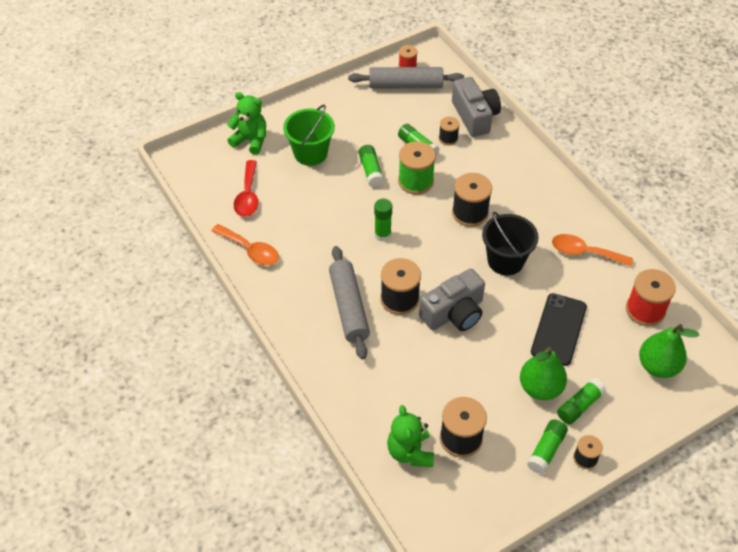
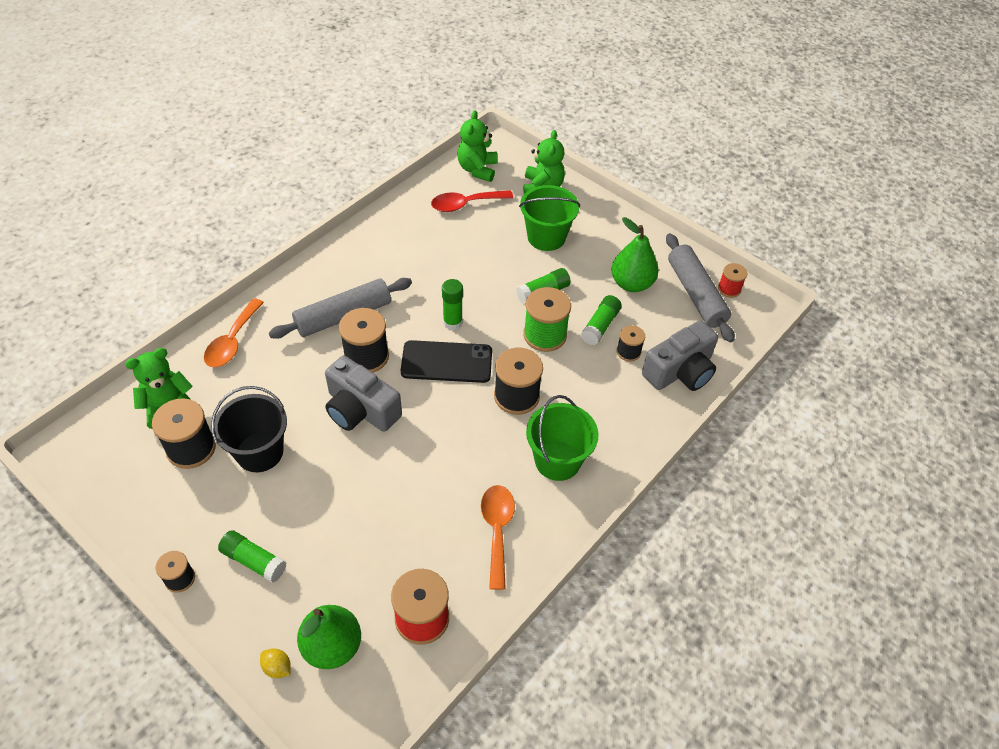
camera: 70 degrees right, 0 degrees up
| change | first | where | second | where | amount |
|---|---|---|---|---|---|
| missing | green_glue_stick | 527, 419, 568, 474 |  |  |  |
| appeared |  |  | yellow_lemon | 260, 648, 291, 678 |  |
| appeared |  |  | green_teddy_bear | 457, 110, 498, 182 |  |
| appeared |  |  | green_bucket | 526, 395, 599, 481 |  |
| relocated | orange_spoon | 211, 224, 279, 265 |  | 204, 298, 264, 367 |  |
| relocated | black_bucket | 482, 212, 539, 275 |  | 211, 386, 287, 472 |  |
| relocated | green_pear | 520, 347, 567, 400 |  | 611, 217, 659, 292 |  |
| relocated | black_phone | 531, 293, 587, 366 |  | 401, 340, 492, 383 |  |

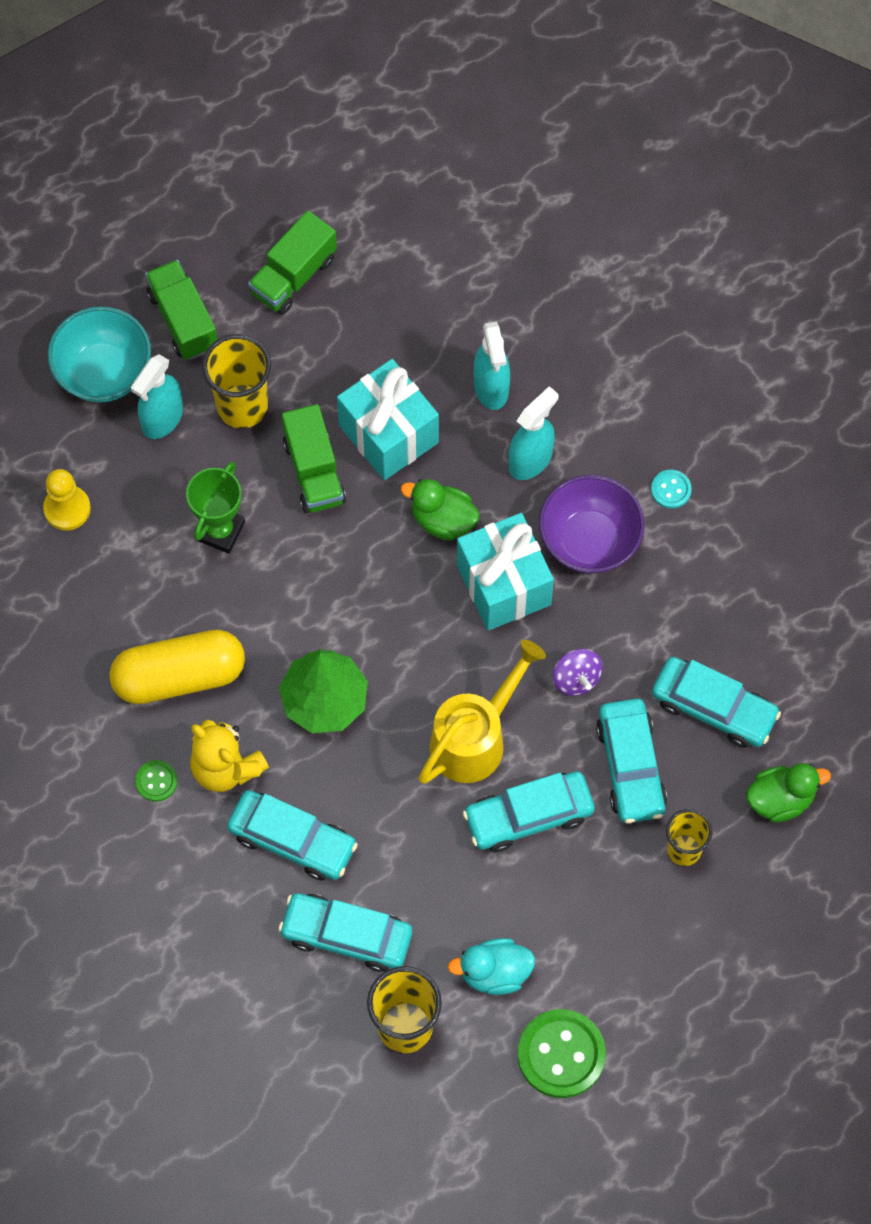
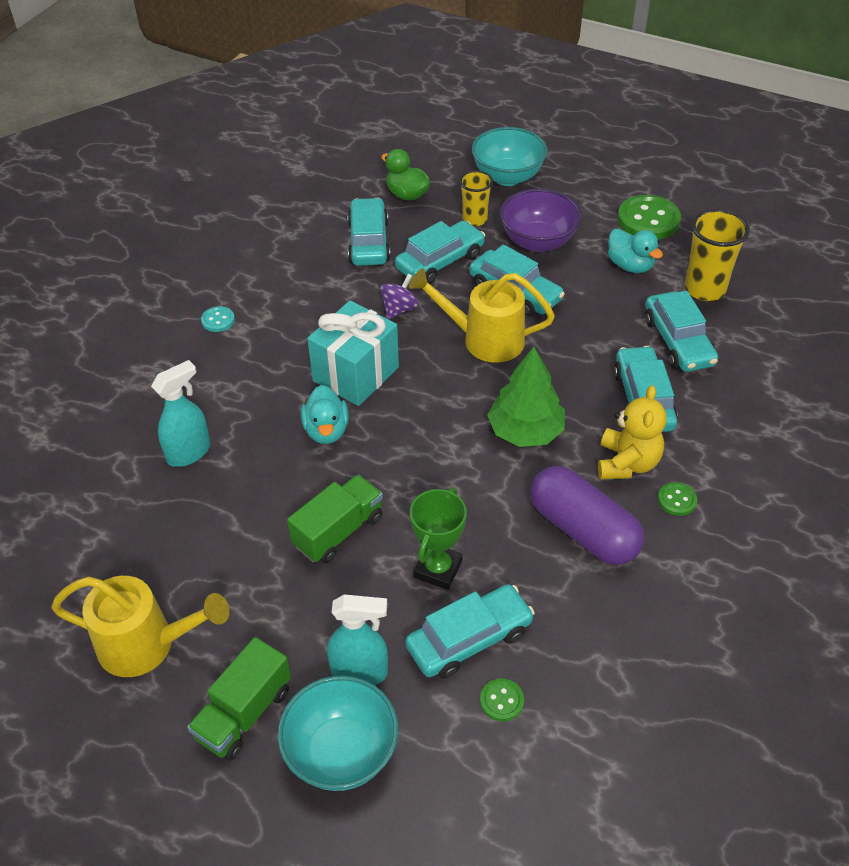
camera: 120 degrees left, 20 degrees down
| change | first | where | second | where | amount |
|---|---|---|---|---|---|
| missing | yellow_cup | 202, 334, 271, 429 |  |  |  |
| missing | turquoise_gift | 337, 359, 439, 480 |  |  |  |
| missing | turquoise_spray_bottle | 508, 386, 558, 480 |  |  |  |
| appeared |  |  | turquoise_car | 405, 584, 535, 679 |  |
| appeared |  |  | turquoise_bowl | 472, 127, 547, 186 |  |
| relocated | purple_bowl | 539, 475, 645, 574 |  | 500, 189, 581, 252 |  |
| exchanged | yellow_pawn | 43, 469, 91, 531 | green_button | 480, 678, 524, 721 |  |
| exchanged | green_truck | 248, 211, 337, 314 | yellow_watering_can | 51, 576, 229, 677 |  |
| colour | yellow_capsule | 109, 630, 245, 704 | purple_capsule | 531, 466, 644, 565 |  |
| colour | green_duck | 401, 479, 479, 540 | turquoise_duck | 301, 385, 349, 444 |  |
| spun | green_trophy | 186, 462, 245, 554 |  | 410, 487, 467, 590 | 60 degrees counterclockwise |

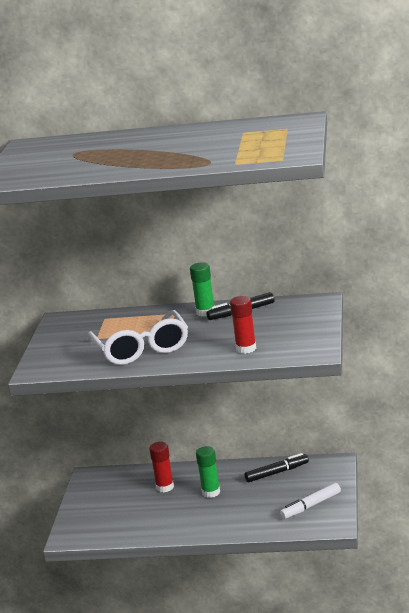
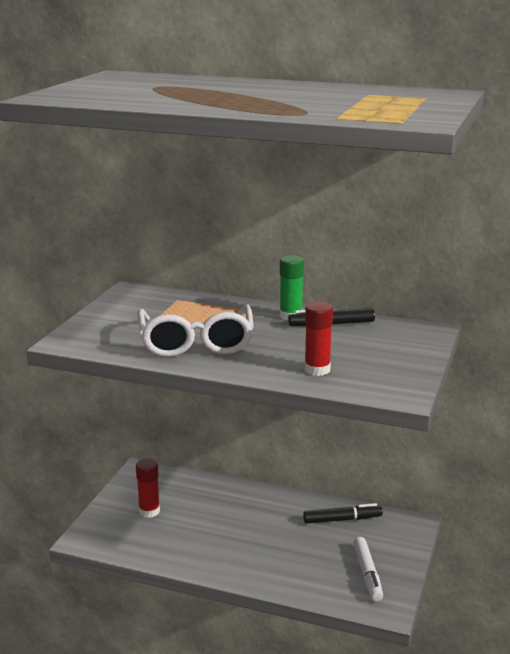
camera: 10 degrees right, 0 degrees up
| change | first | where | second | where | amount |
|---|---|---|---|---|---|
| missing | green_glue_stick | 196, 446, 220, 498 |  |  |  |
| relocated | red_glue_stick | 149, 442, 174, 492 |  | 136, 458, 160, 518 |  |
| spun | white_marker | 280, 483, 341, 519 |  | 353, 537, 383, 601 | 75 degrees counterclockwise |

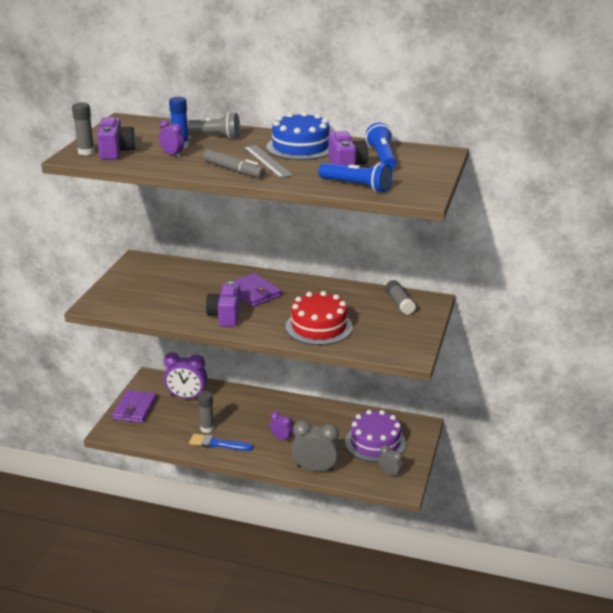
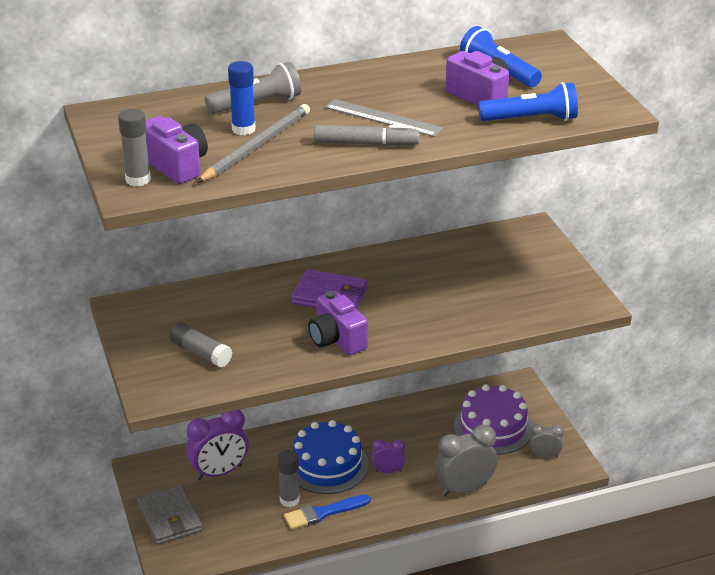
camera: 35 degrees left, 5 degrees up
| change | first | where | second | where | amount |
|---|---|---|---|---|---|
| missing | red_cake | 285, 291, 353, 345 |  |  |  |
| relocated | blue_cake | 267, 111, 330, 160 |  | 293, 420, 369, 494 |  |
| relocated | grey_glue_stick | 385, 280, 416, 315 |  | 170, 323, 232, 368 |  |
| exchanged | purple_clock | 159, 120, 184, 158 | grey_pencil | 197, 104, 310, 183 |  |
| colour | purple_wallet | 112, 390, 157, 423 | grey_wallet | 137, 485, 202, 545 |  |

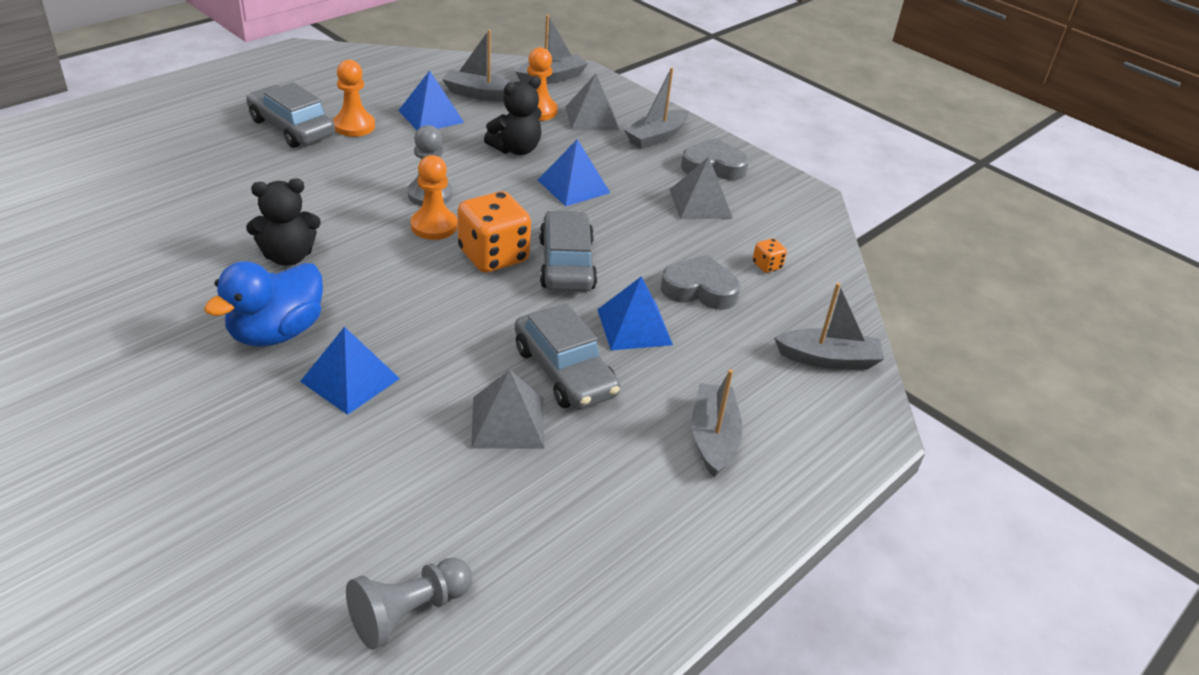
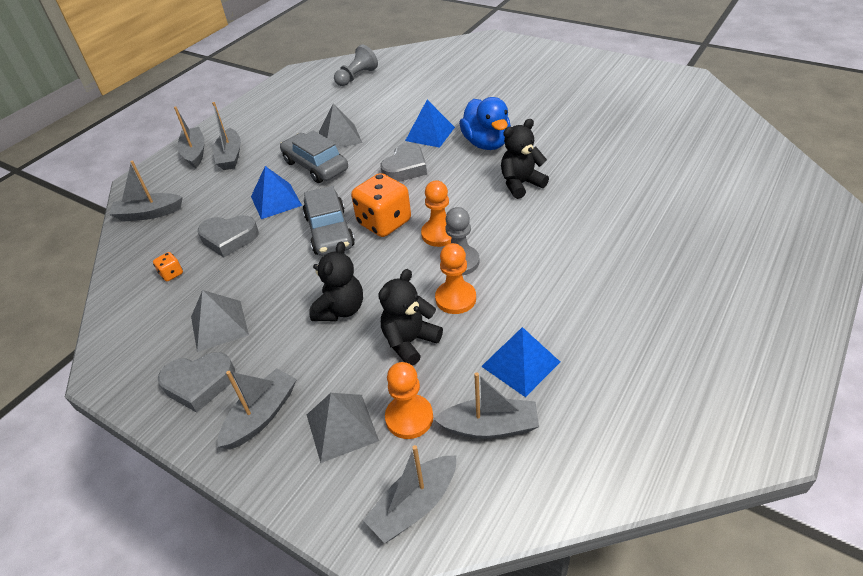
camera: 175 degrees right, 5 degrees up
| change | first | where | second | where | amount |
|---|---|---|---|---|---|
| missing | grey_car | 246, 82, 335, 148 |  |  |  |
| appeared |  |  | grey_boat | 174, 106, 205, 168 |  |
| appeared |  |  | grey_heart | 380, 143, 427, 182 |  |
| relocated | orange_pawn | 333, 60, 375, 137 |  | 435, 243, 476, 314 |  |
| exchanged | blue_pyramid | 538, 139, 610, 206 | black_teddy_bear | 310, 242, 363, 321 |  |
| spun | blue_duck | 204, 261, 323, 347 |  | 459, 97, 511, 150 | 135 degrees clockwise |

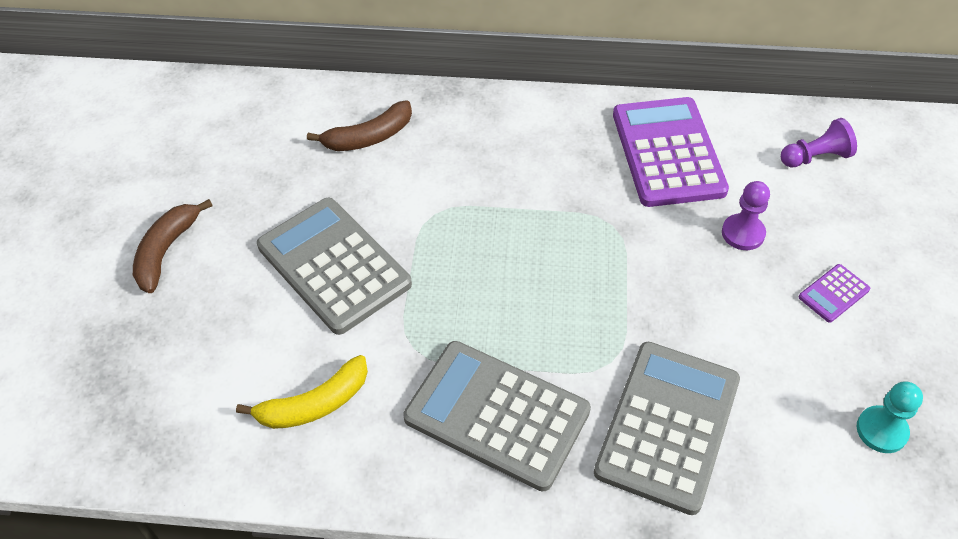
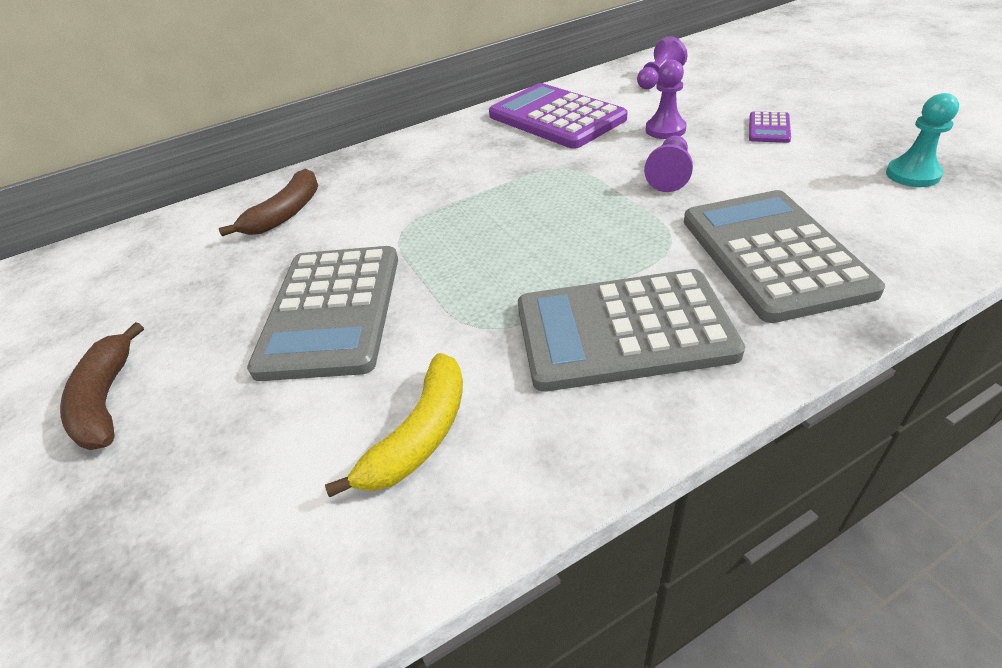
camera: 30 degrees left, 10 degrees down
| change | first | where | second | where | amount |
|---|---|---|---|---|---|
| appeared |  |  | purple_pawn | 644, 136, 693, 192 |  |
| spun | grey_calculator | 257, 198, 412, 335 |  | 247, 246, 398, 381 | 105 degrees counterclockwise |

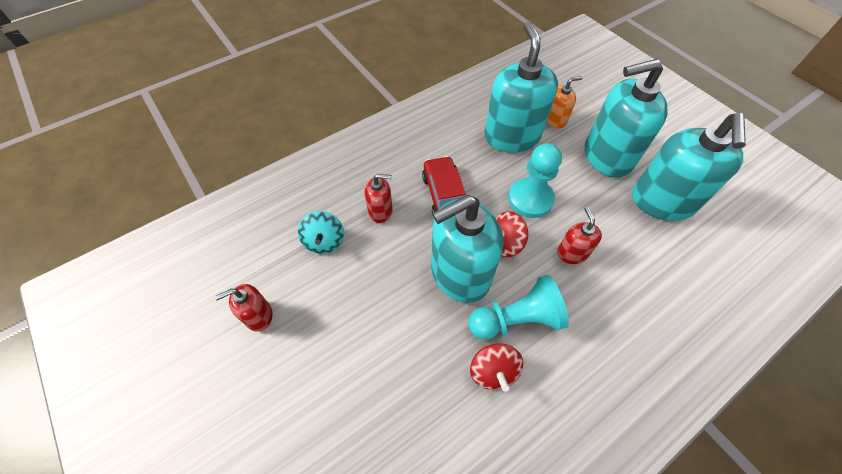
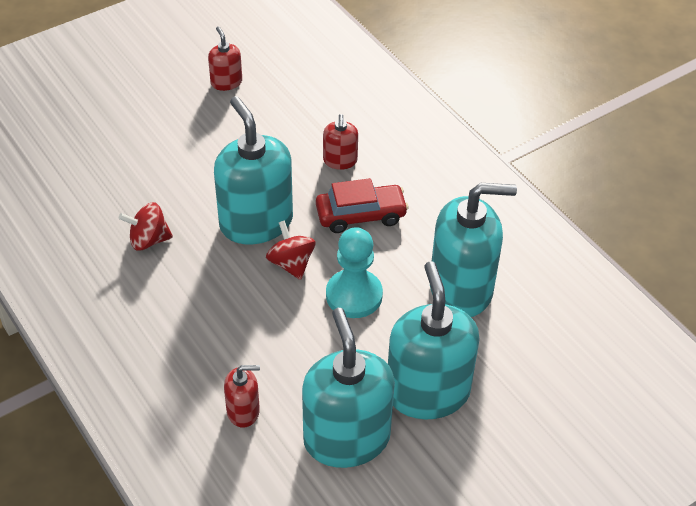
camera: 90 degrees right, 10 degrees down
| change | first | where | second | where | amount |
|---|---|---|---|---|---|
| missing | turquoise_spinning_top | 297, 211, 344, 254 |  |  |  |
| missing | turquoise_pawn | 468, 275, 569, 340 |  |  |  |
| missing | orange_soap_dispenser | 547, 76, 583, 128 |  |  |  |
| relocated | red_soap_dispenser | 557, 207, 602, 264 |  | 224, 365, 260, 428 |  |
| spun | turquoise_soap_dispenser | 632, 113, 746, 221 |  | 302, 308, 395, 468 | 60 degrees clockwise |

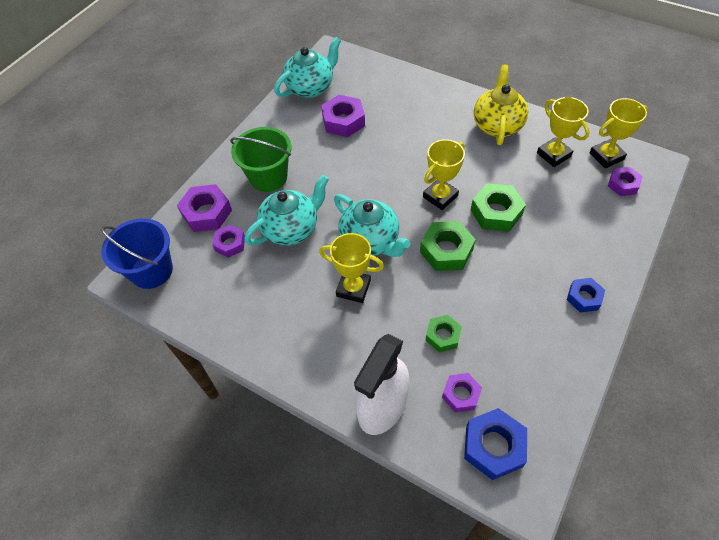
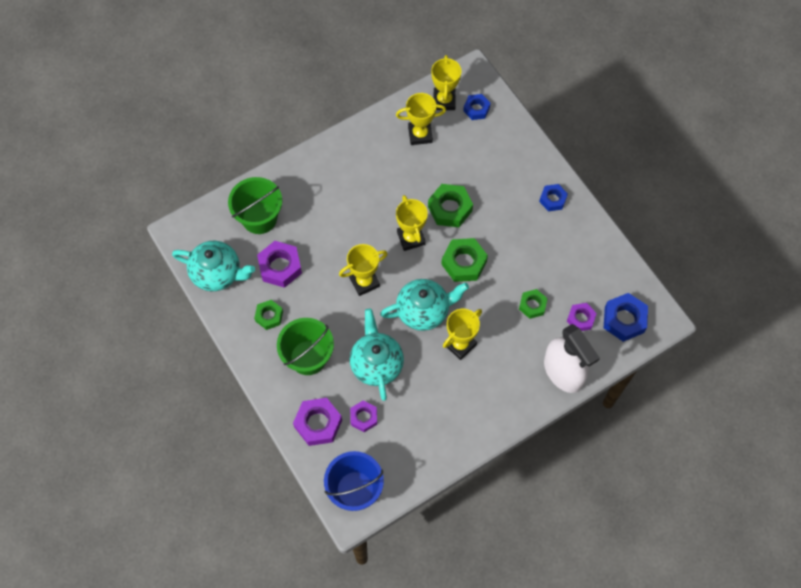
camera: 65 degrees left, 10 degrees up
| change | first | where | second | where | amount |
|---|---|---|---|---|---|
| missing | yellow_teapot | 474, 65, 528, 145 |  |  |  |
| appeared |  |  | green_bucket | 228, 177, 282, 234 |  |
| appeared |  |  | green_nut | 254, 300, 283, 330 |  |
| appeared |  |  | yellow_trophy | 339, 244, 388, 296 |  |
| colour | purple_nut | 608, 167, 642, 196 | blue_nut | 463, 94, 491, 120 |  |
| spun | turquoise_teapot | 274, 37, 341, 98 |  | 172, 241, 255, 291 | 120 degrees clockwise |

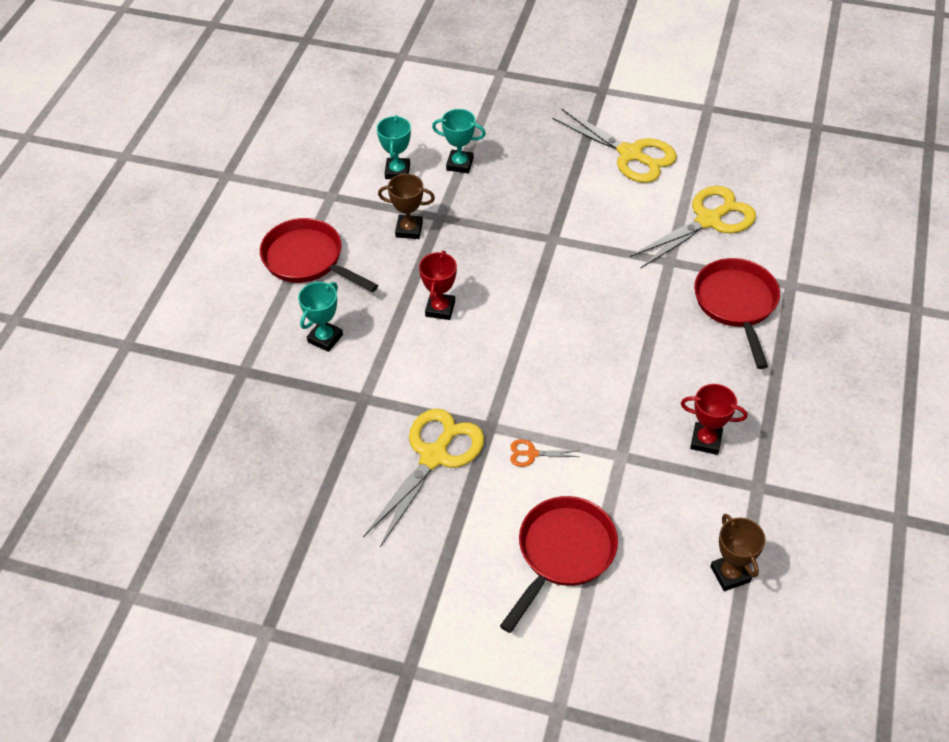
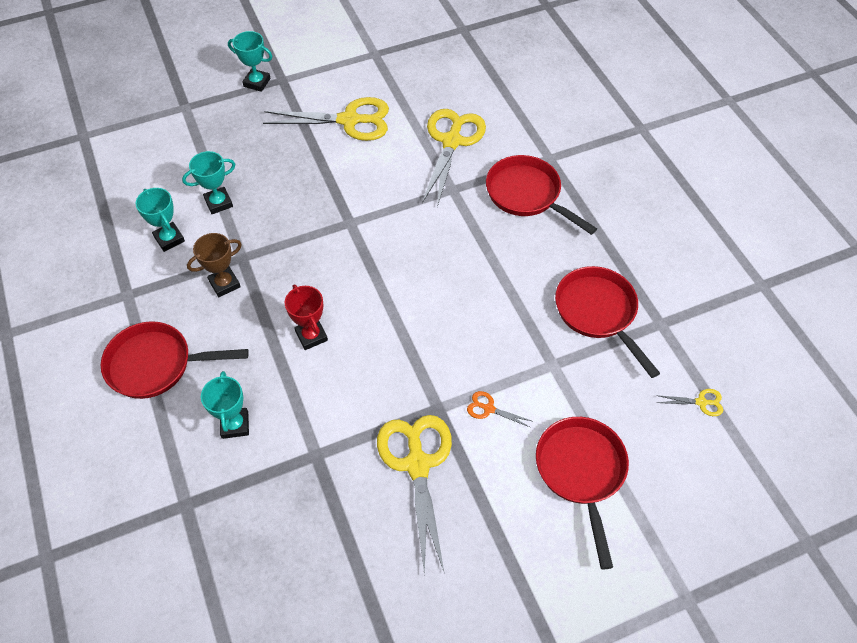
camera: 40 degrees left, 5 degrees up
| change | first | where | second | where | amount |
|---|---|---|---|---|---|
| appeared |  |  | turquoise_trophy | 228, 31, 273, 92 |  |
| exchanged | red_trophy | 681, 384, 747, 455 | red_pan | 555, 266, 660, 378 |  |
| exchanged | brown_trophy | 710, 514, 766, 591 | yellow_scissors | 656, 389, 723, 416 |  |
| spun | orange_scissors | 510, 439, 579, 467 |  | 467, 391, 531, 428 | 60 degrees clockwise |

